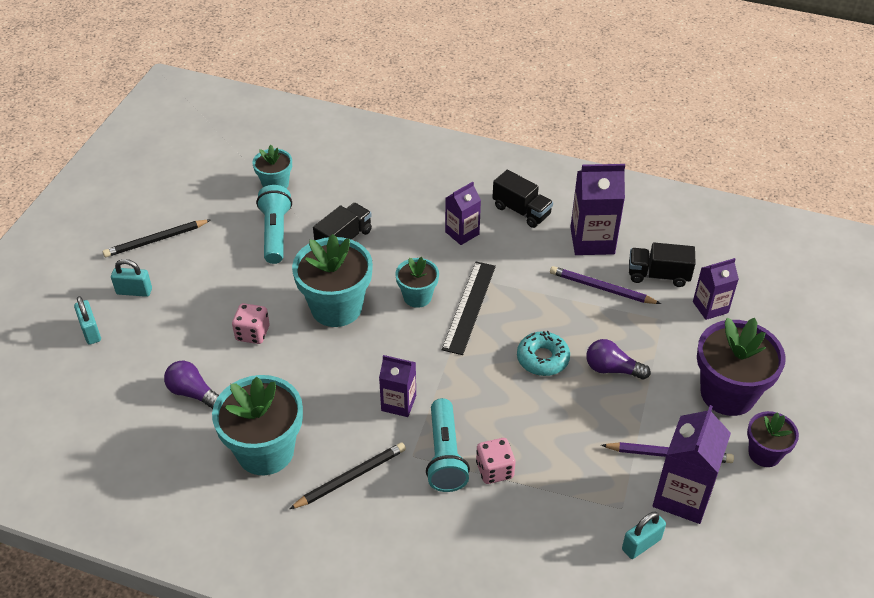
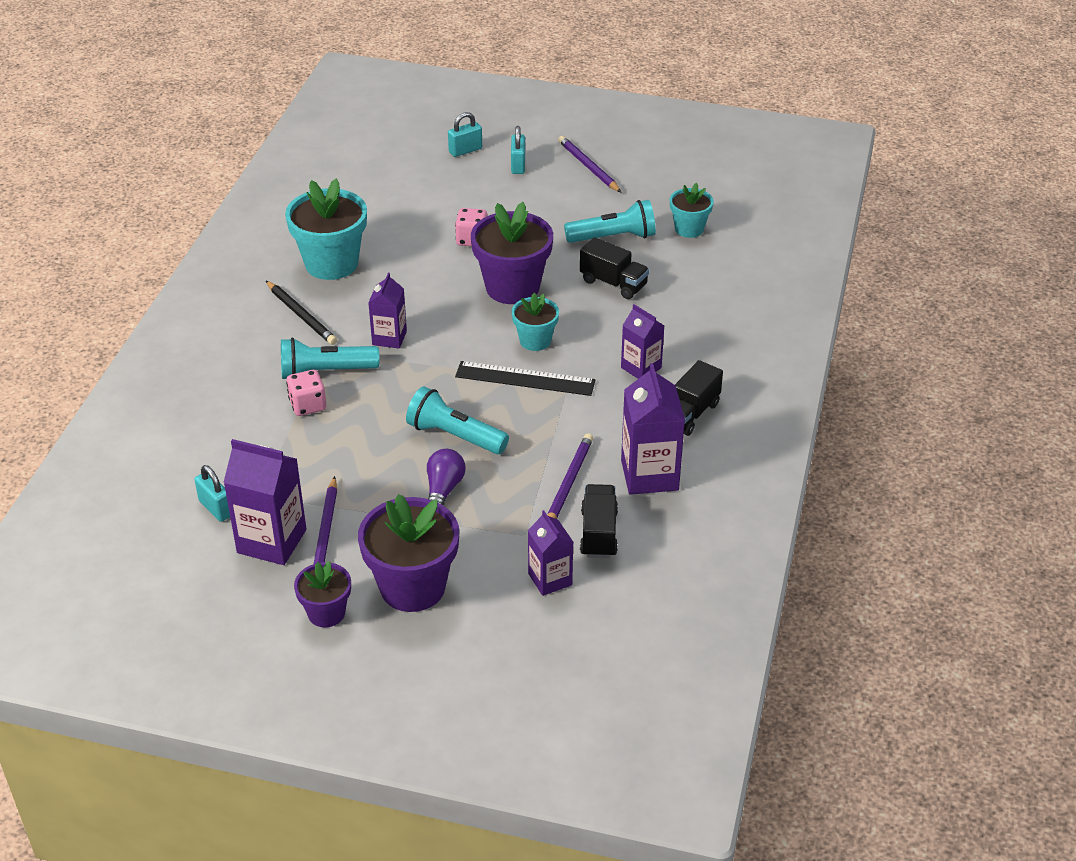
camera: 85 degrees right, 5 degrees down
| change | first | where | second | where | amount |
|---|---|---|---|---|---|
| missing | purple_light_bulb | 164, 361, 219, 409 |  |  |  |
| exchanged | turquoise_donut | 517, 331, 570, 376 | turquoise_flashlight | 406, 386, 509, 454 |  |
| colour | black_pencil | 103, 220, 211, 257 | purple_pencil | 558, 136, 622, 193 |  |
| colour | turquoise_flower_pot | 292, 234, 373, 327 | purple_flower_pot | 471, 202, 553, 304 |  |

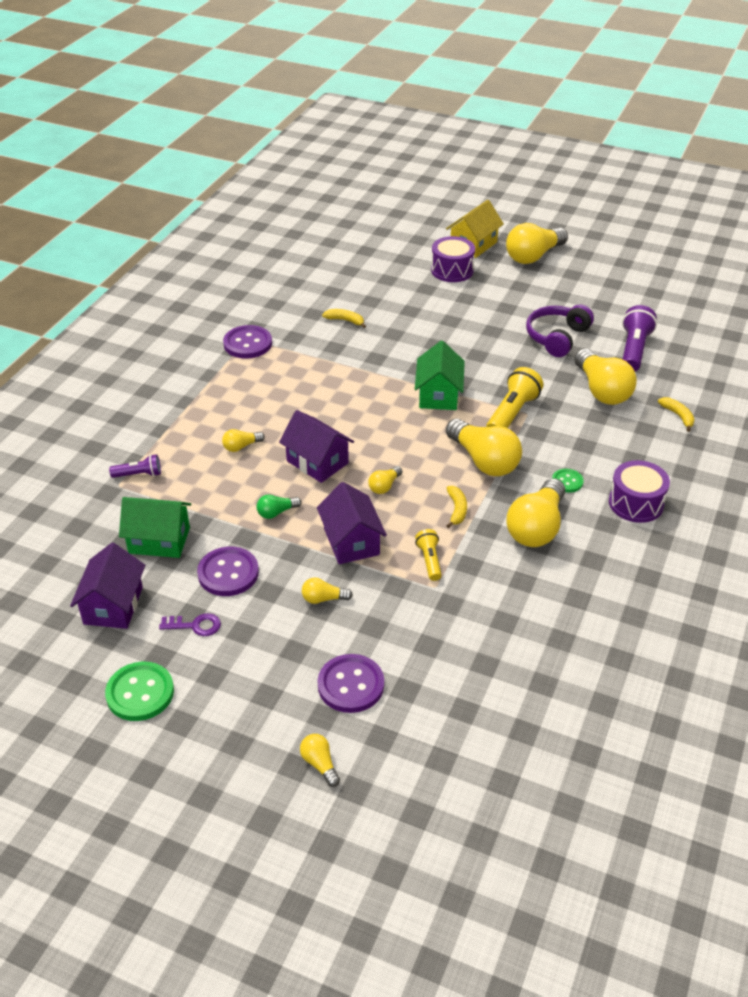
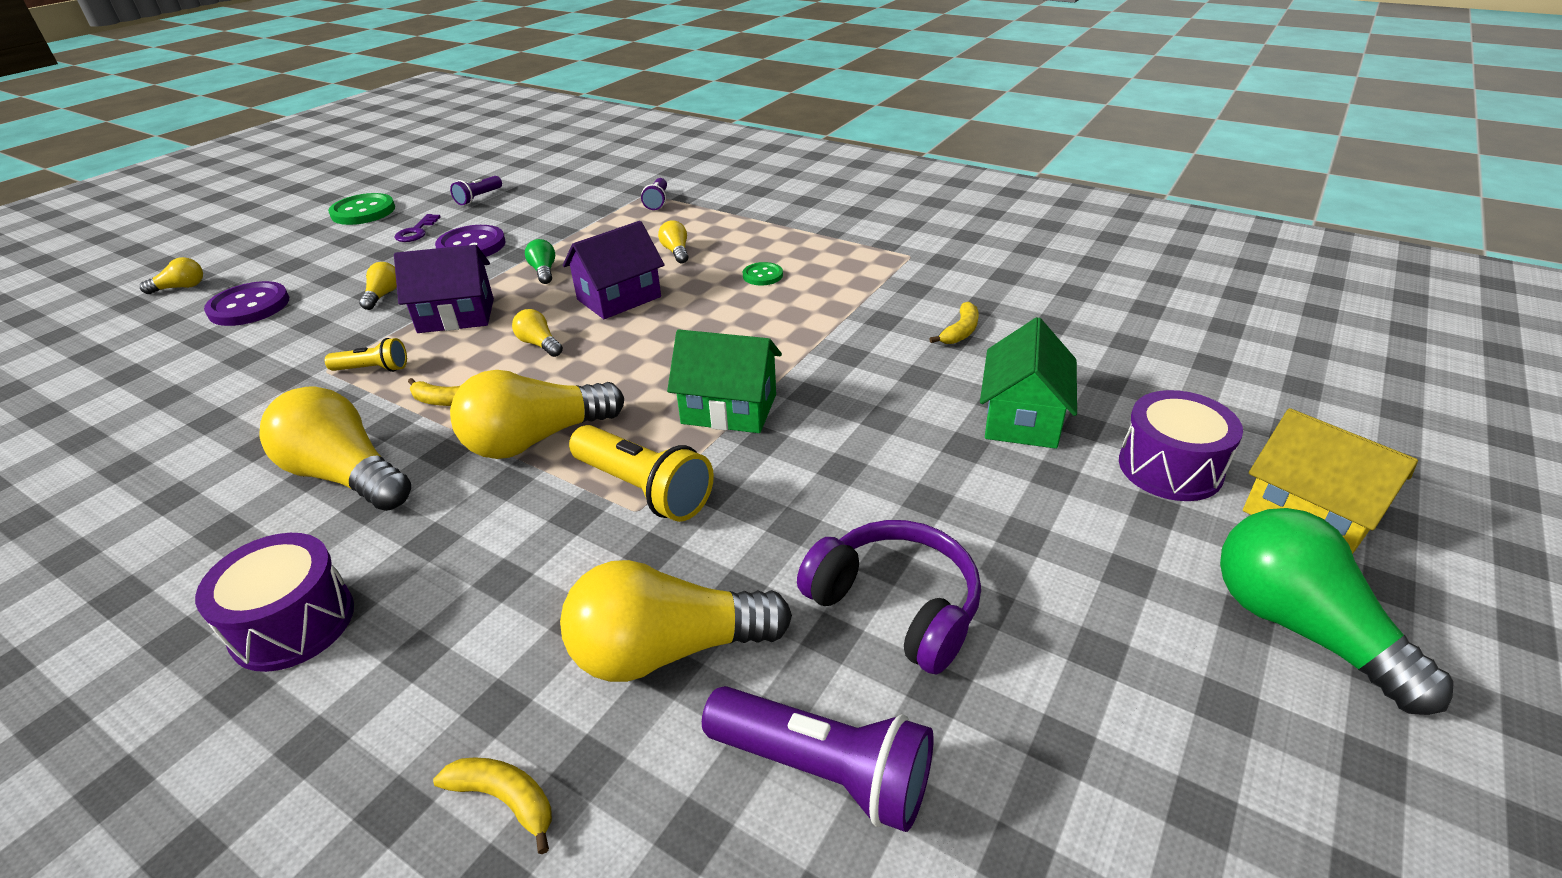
camera: 100 degrees right, 5 degrees down
| change | first | where | second | where | amount |
|---|---|---|---|---|---|
| missing | purple_button | 223, 325, 272, 359 |  |  |  |
| relocated | green_house | 119, 497, 191, 558 |  | 980, 317, 1077, 449 |  |
| relocated | green_button | 552, 469, 584, 493 |  | 743, 262, 783, 285 |  |
| exchanged | purple_house | 70, 543, 145, 629 | purple_flashlight | 450, 176, 502, 205 |  |
| colour | yellow_light_bulb | 506, 223, 568, 264 | green_light_bulb | 1220, 508, 1454, 715 |  |
| spun | yellow_banana | 658, 397, 695, 432 |  | 433, 758, 552, 854 | 135 degrees counterclockwise |

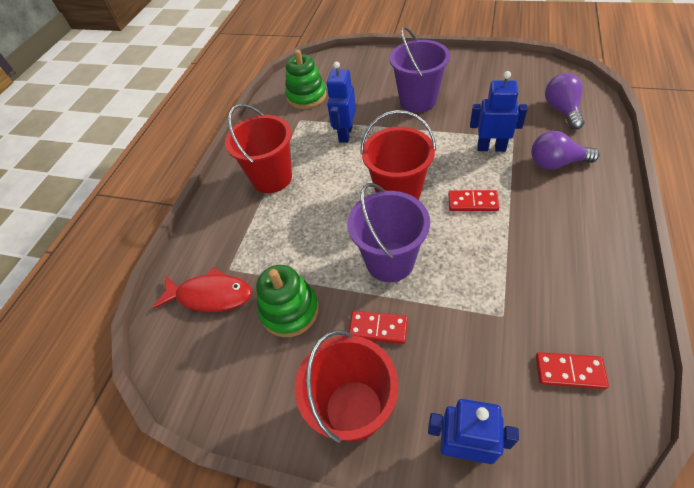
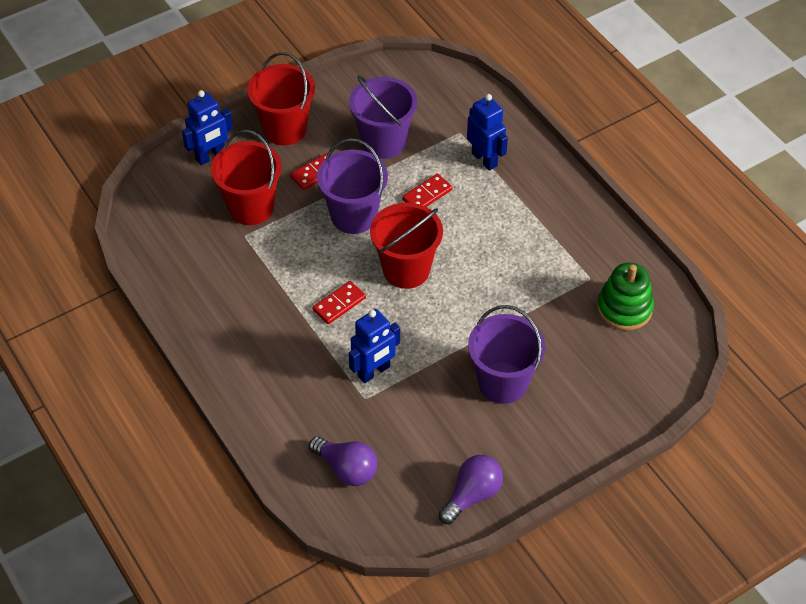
camera: 125 degrees right, 0 degrees up
| change | first | where | second | where | amount |
|---|---|---|---|---|---|
| missing | red_fish | 152, 267, 252, 312 |  |  |  |
| relocated | red_bucket | 225, 104, 292, 193 |  | 211, 130, 282, 225 |  |
| relocated | blue_robot | 326, 61, 356, 143 |  | 467, 94, 508, 171 |  |
| relocated | purple_light_bulb | 531, 131, 600, 170 |  | 439, 455, 503, 524 |  |
| relocated | red_domino | 536, 352, 609, 389 |  | 402, 174, 453, 207 |  |
| exchanged | green_stacking_toy | 256, 265, 319, 337 | purple_bucket | 349, 75, 417, 159 |  |

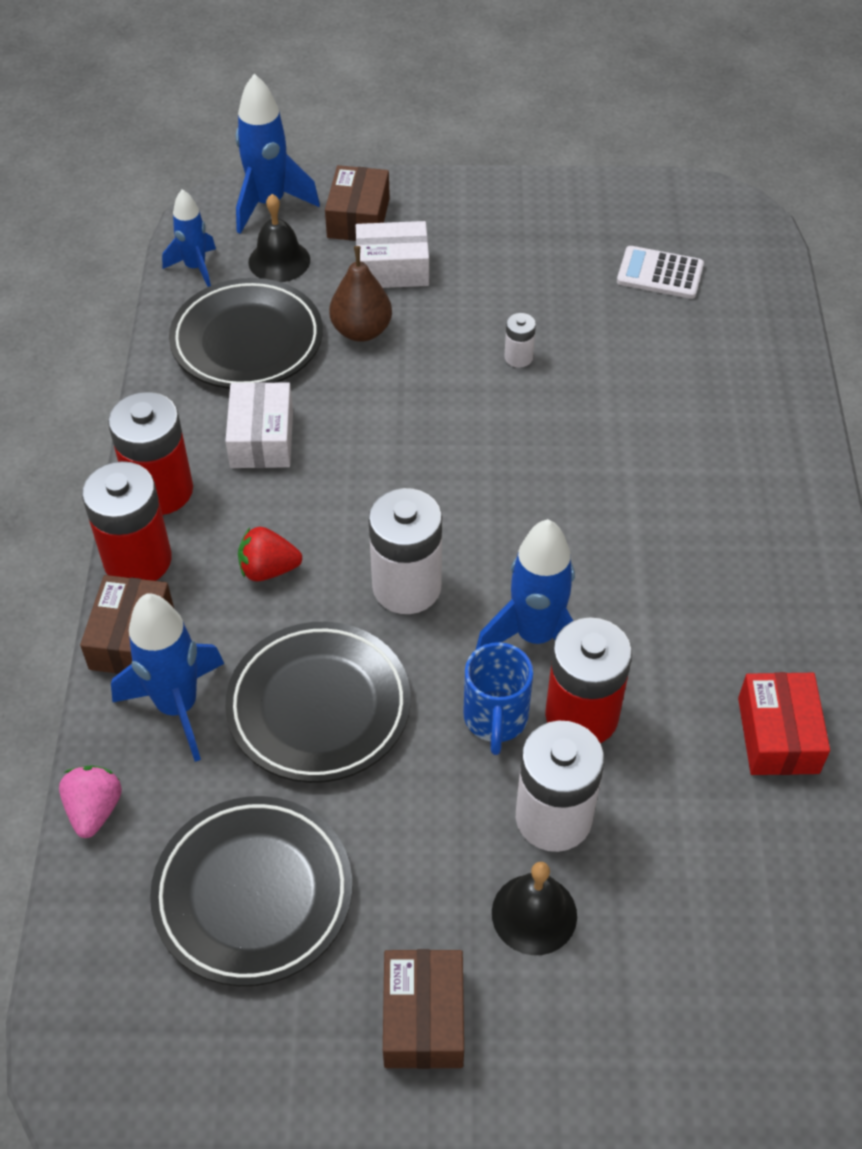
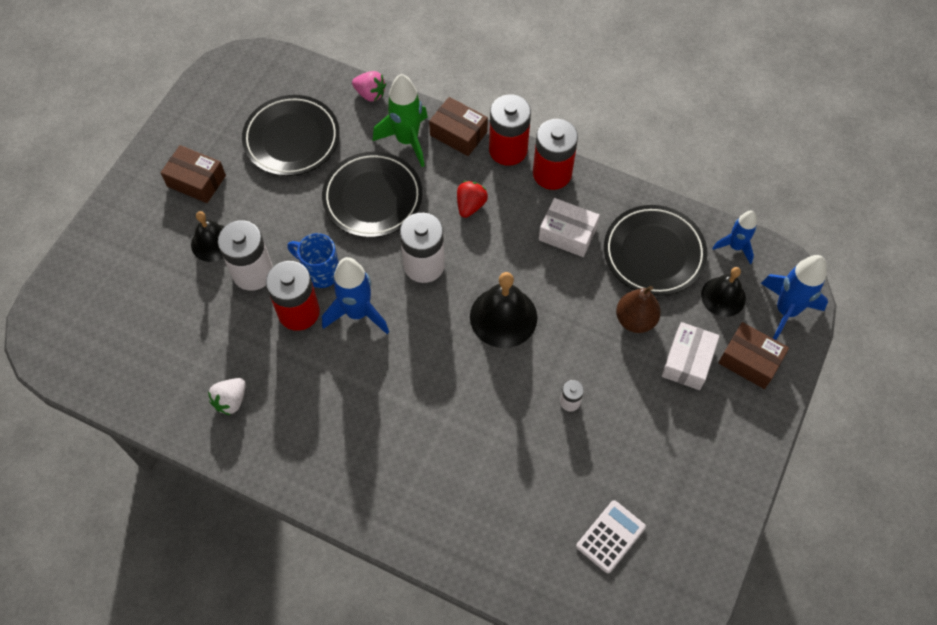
camera: 115 degrees right, 10 degrees up
| change | first | where | second | where | amount |
|---|---|---|---|---|---|
| appeared |  |  | black_bell | 470, 272, 537, 348 |  |
| exchanged | red_box | 738, 672, 830, 775 | white_strawberry | 208, 378, 246, 415 |  |
| colour | blue_rocket | 111, 593, 224, 762 | green_rocket | 373, 74, 428, 167 |  |

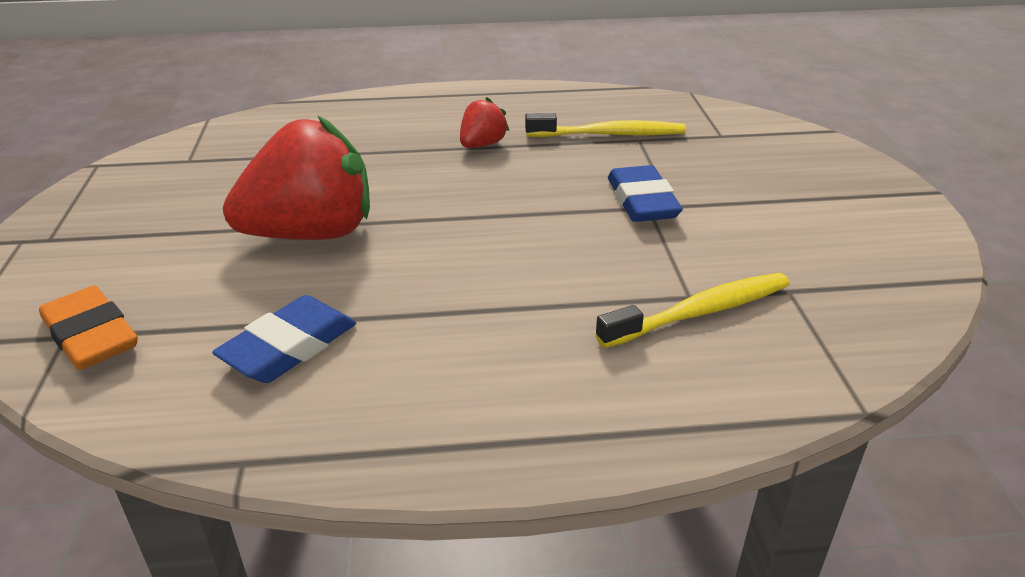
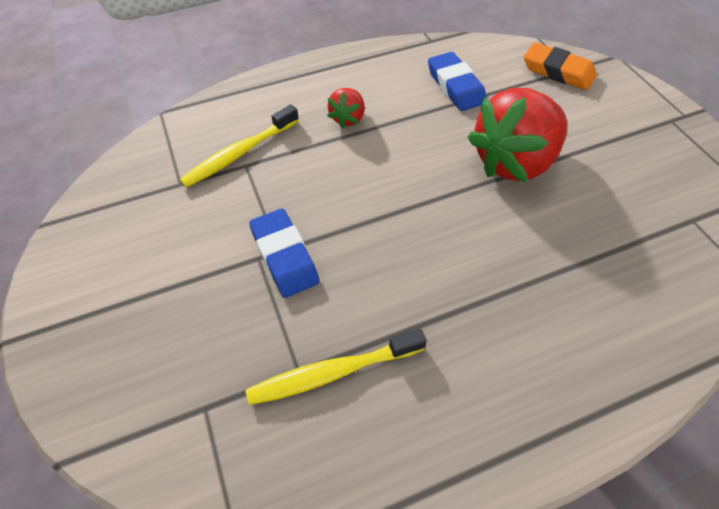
camera: 165 degrees right, 20 degrees up
| change | first | where | second | where | amount |
|---|---|---|---|---|---|
| relocated | red_strawberry | 460, 97, 509, 148 |  | 327, 88, 365, 128 |  |
| spun | blue_eraser | 212, 295, 356, 383 |  | 428, 52, 487, 111 | 45 degrees counterclockwise |

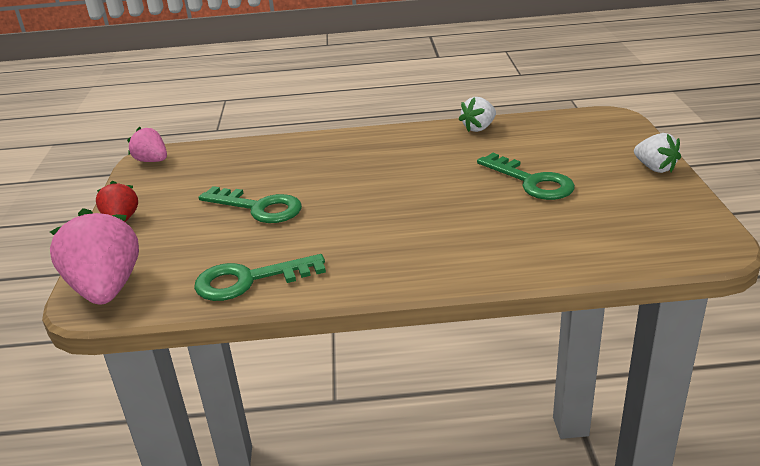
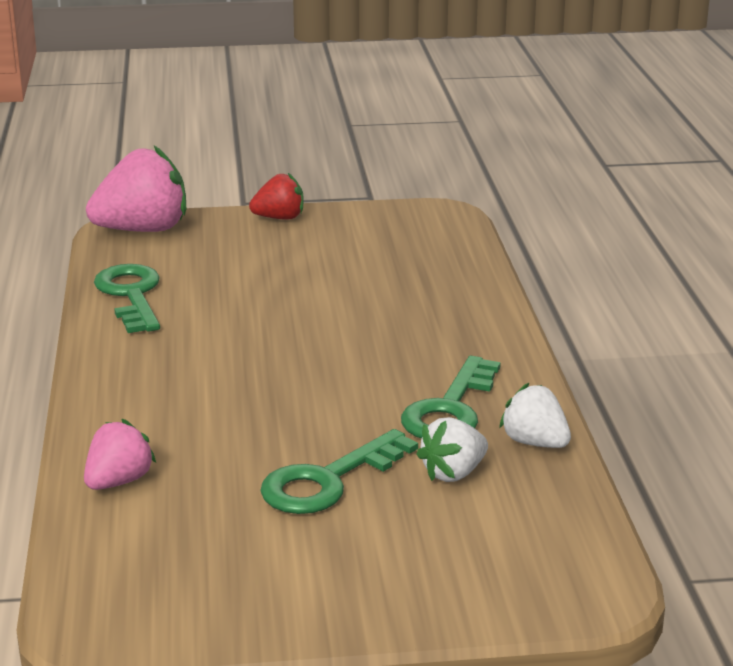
camera: 85 degrees right, 5 degrees down
| change | first | where | second | where | amount |
|---|---|---|---|---|---|
| relocated | pink_strawberry | 127, 127, 167, 162 |  | 84, 419, 156, 490 |  |
| relocated | green_key | 199, 186, 302, 223 |  | 401, 356, 501, 439 |  |
| relocated | white_strawberry | 634, 133, 681, 173 |  | 416, 417, 488, 482 |  |

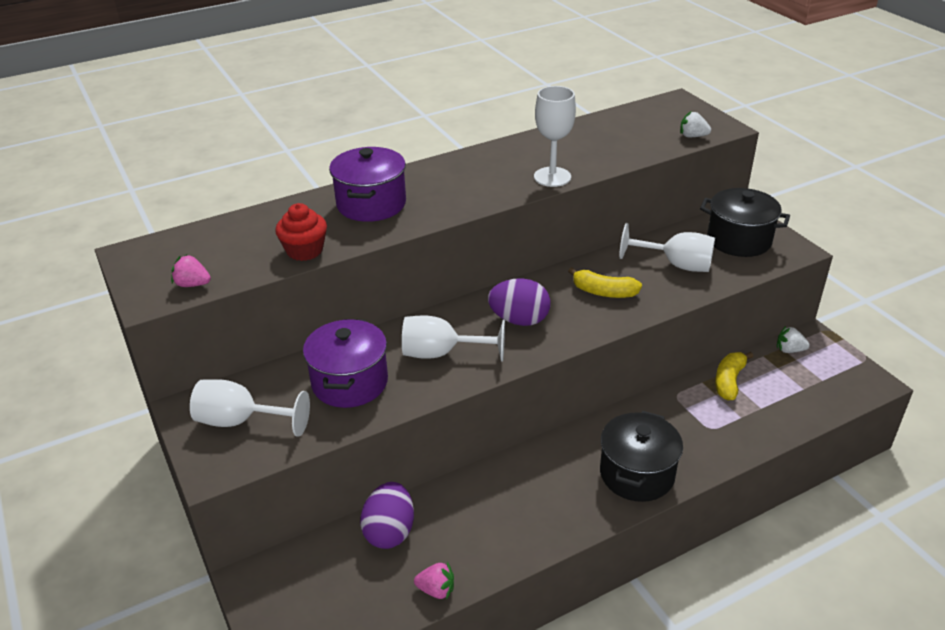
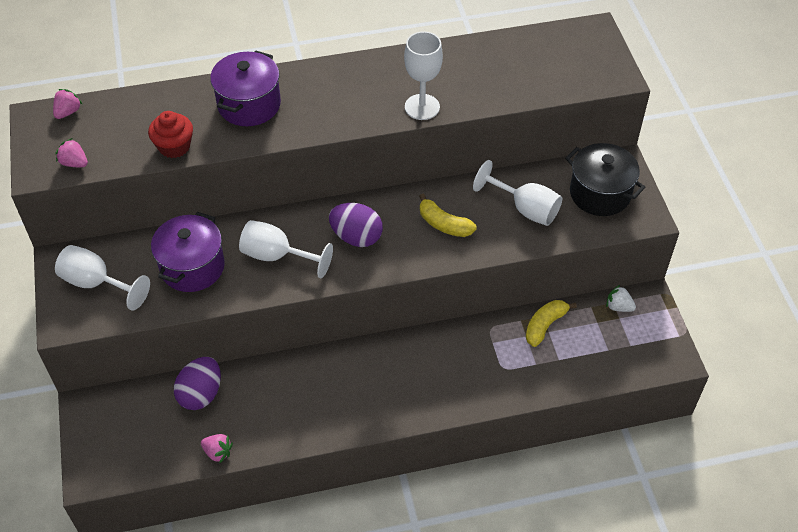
camera: 15 degrees right, 15 degrees up
| change | first | where | second | where | amount |
|---|---|---|---|---|---|
| missing | black_pot | 600, 411, 683, 502 |  |  |  |
| missing | white_strawberry | 680, 112, 711, 137 |  |  |  |
| appeared |  |  | pink_strawberry | 53, 89, 83, 119 |  |

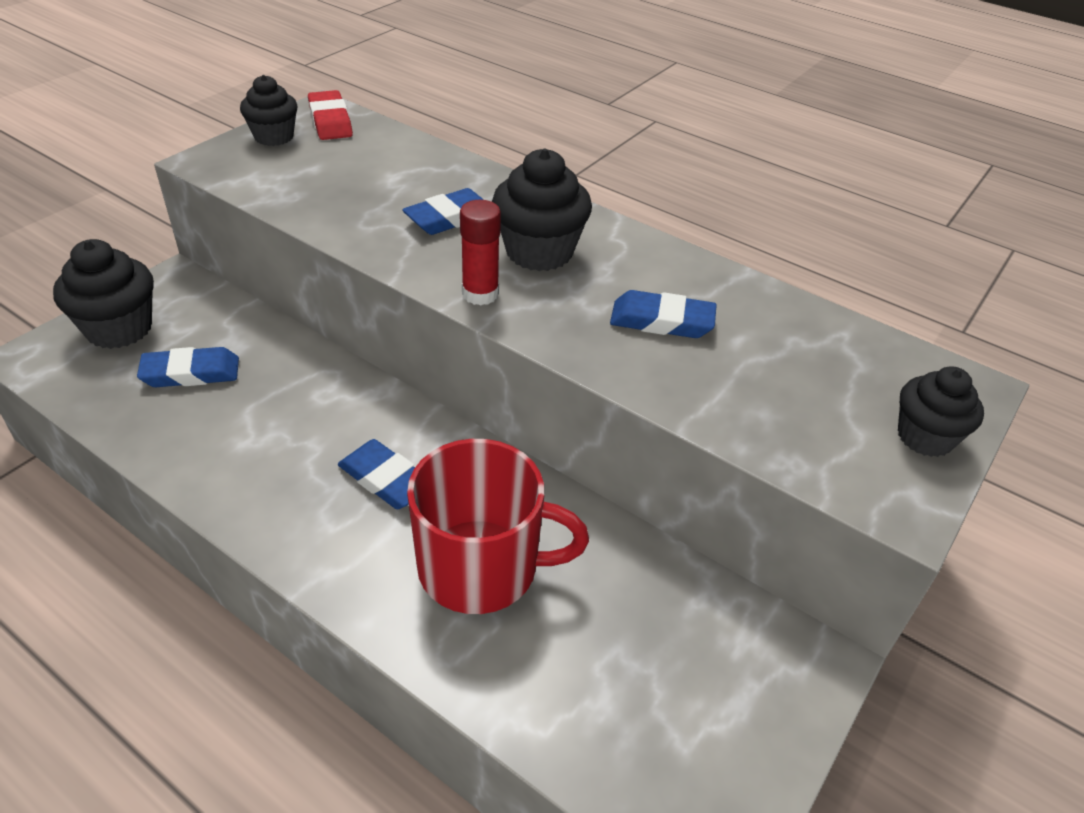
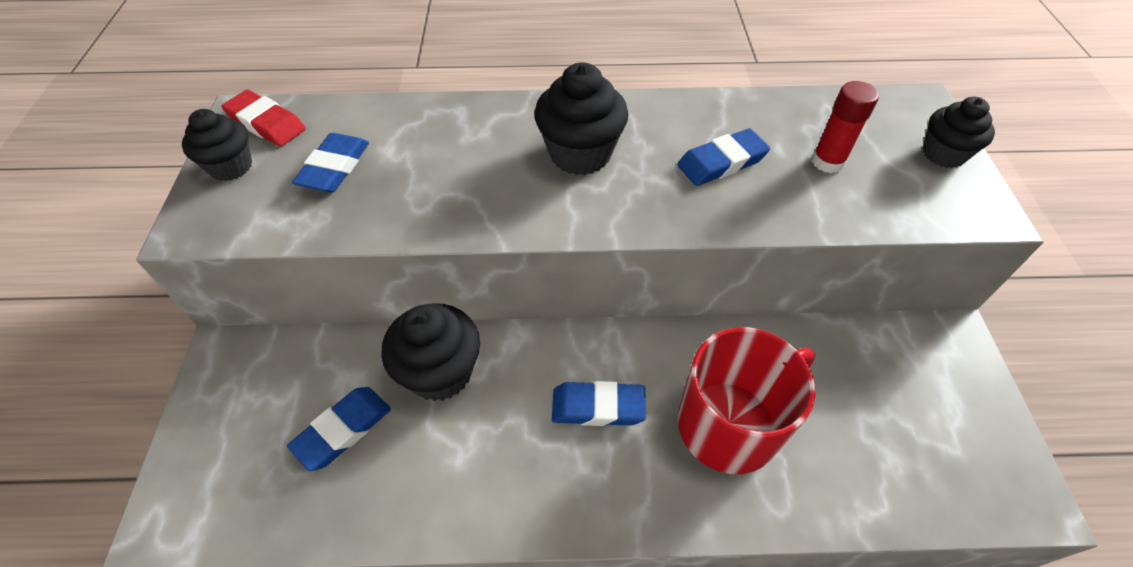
camera: 35 degrees left, 10 degrees up
| change | first | where | second | where | amount |
|---|---|---|---|---|---|
| relocated | black_cupcake | 53, 239, 154, 349 |  | 381, 303, 480, 401 |  |
| relocated | blue_eraser | 402, 188, 484, 235 |  | 292, 133, 369, 192 |  |
| relocated | red_glue_stick | 460, 200, 501, 305 |  | 812, 81, 879, 173 |  |

